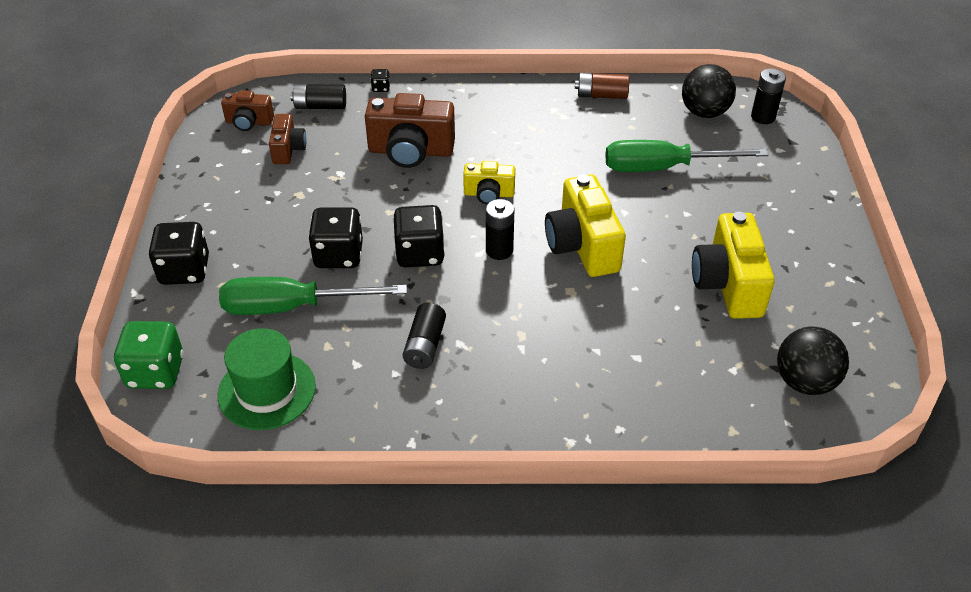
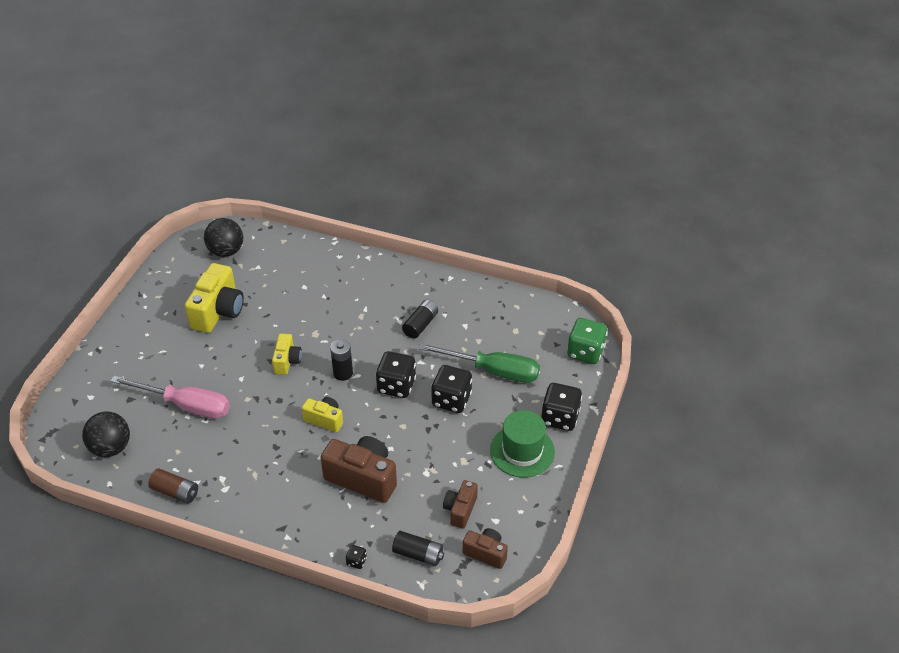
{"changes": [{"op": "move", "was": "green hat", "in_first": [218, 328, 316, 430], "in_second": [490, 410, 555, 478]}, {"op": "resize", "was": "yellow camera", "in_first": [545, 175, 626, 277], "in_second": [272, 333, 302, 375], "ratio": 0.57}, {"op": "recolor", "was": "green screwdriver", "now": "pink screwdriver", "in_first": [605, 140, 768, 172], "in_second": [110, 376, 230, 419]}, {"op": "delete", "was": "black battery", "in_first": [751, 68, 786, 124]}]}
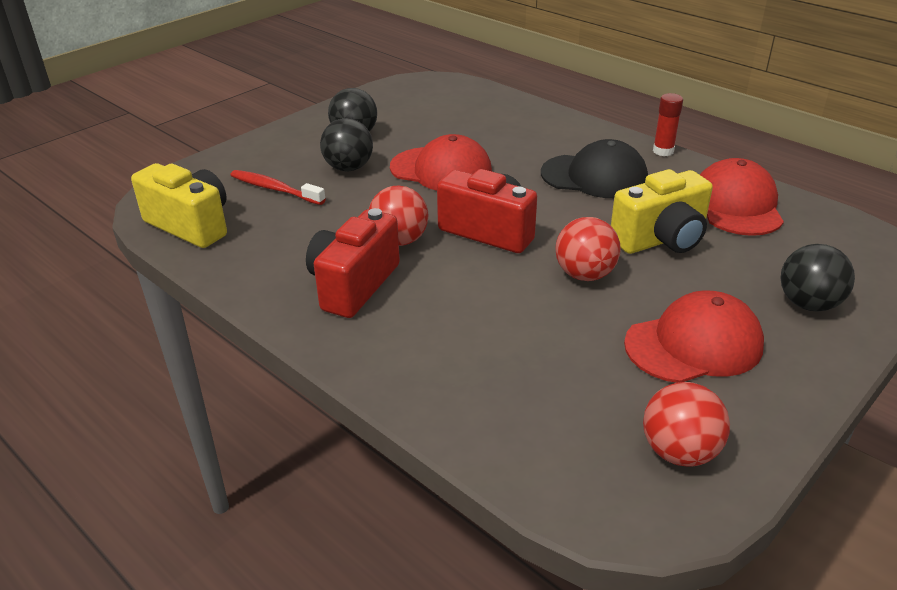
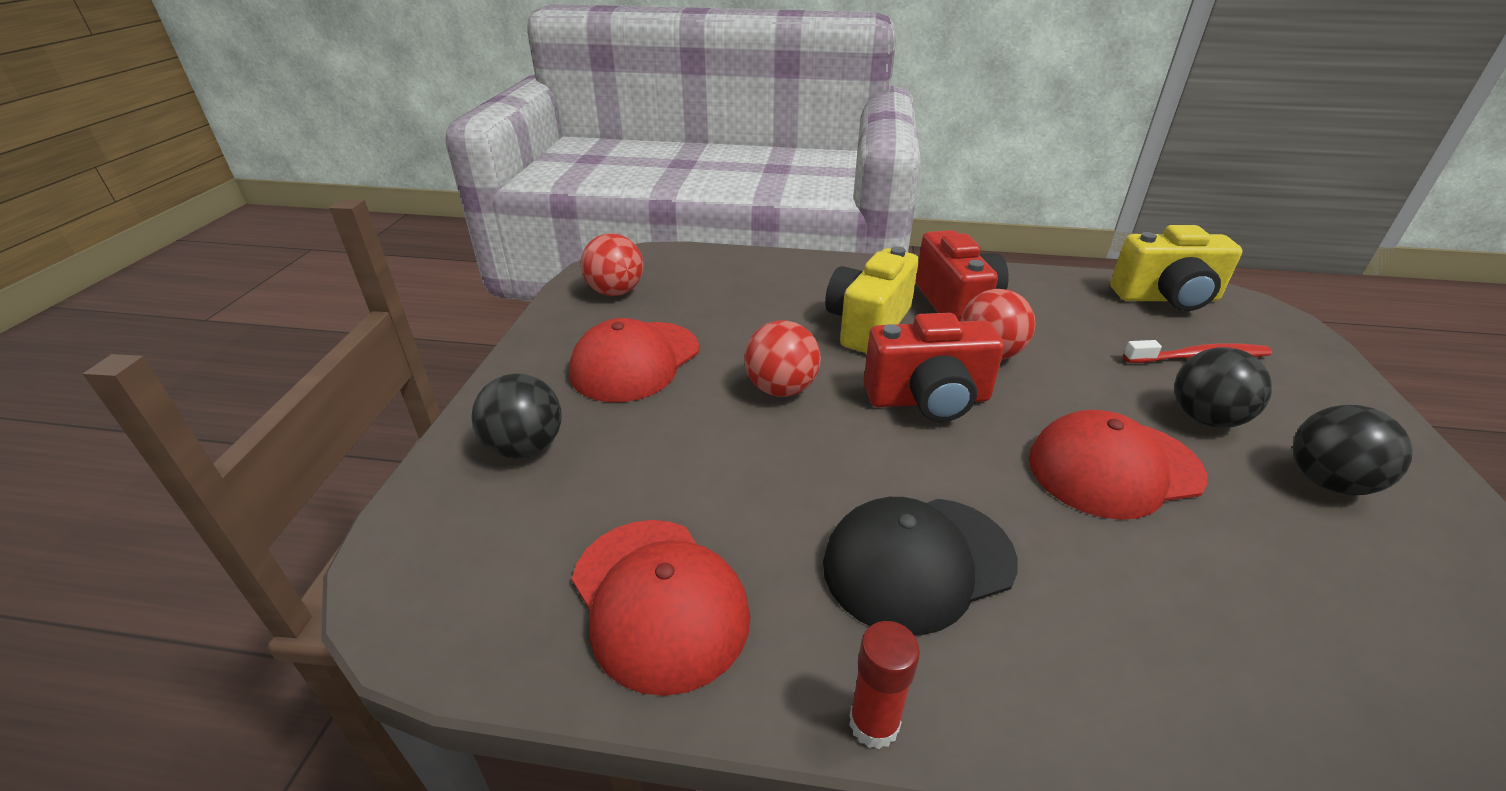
{"changes": [{"op": "move", "was": "yellow camera", "in_first": [611, 169, 713, 254], "in_second": [825, 246, 919, 353]}]}
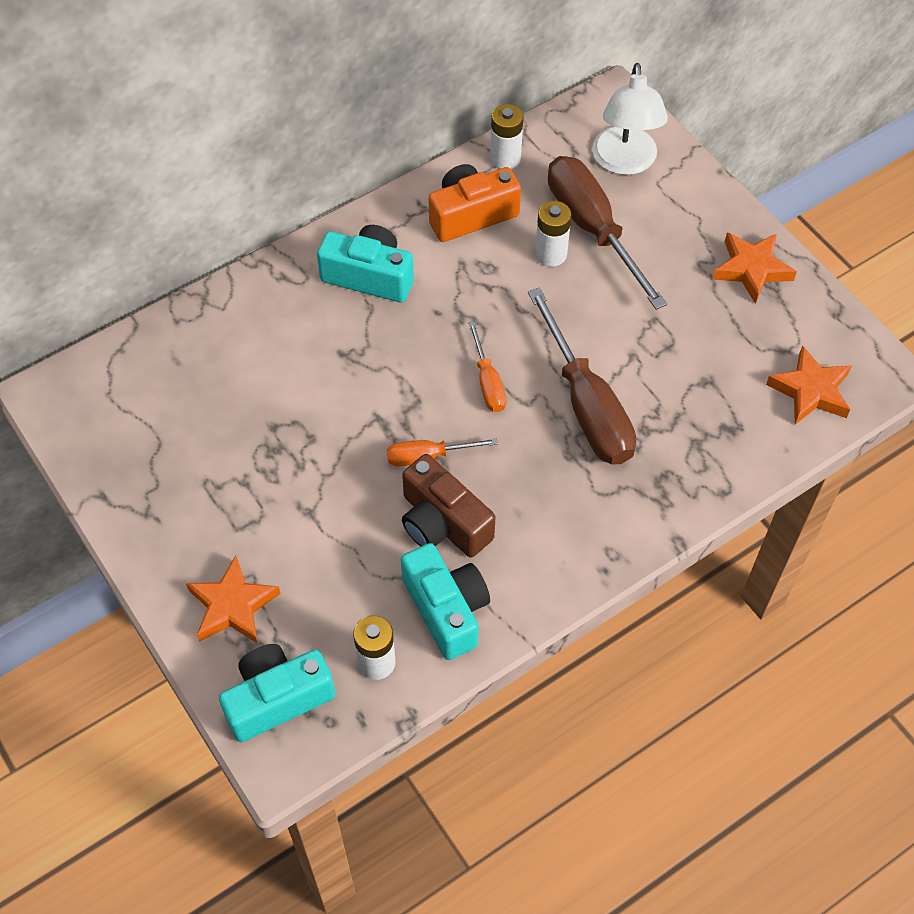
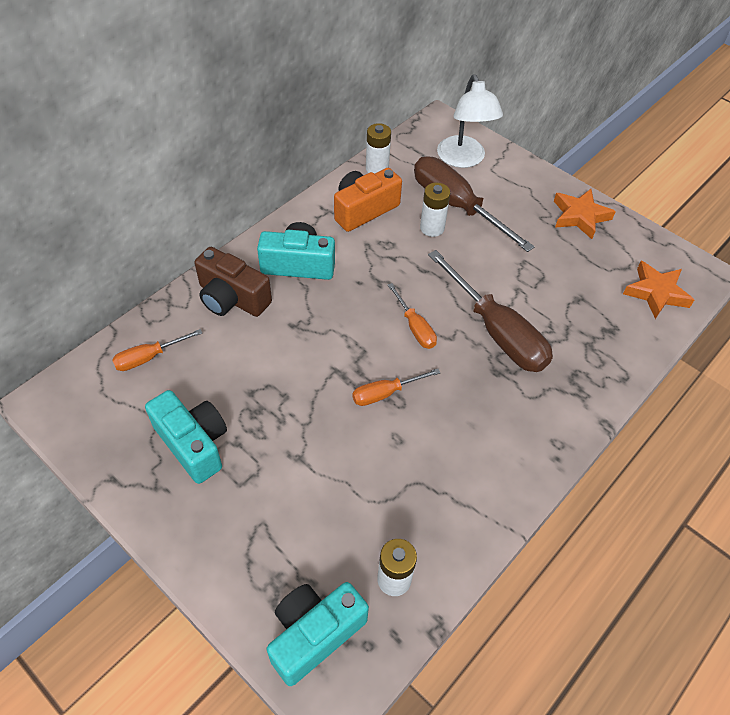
{"changes": [{"op": "delete", "was": "orange star", "in_first": [186, 556, 281, 643]}, {"op": "move", "was": "turquoise camera", "in_first": [401, 543, 490, 660], "in_second": [145, 390, 227, 484]}, {"op": "move", "was": "brown camera", "in_first": [402, 454, 496, 558], "in_second": [194, 247, 272, 317]}, {"op": "insert", "now": "orange screwdriver", "in_second": [112, 329, 202, 371]}]}
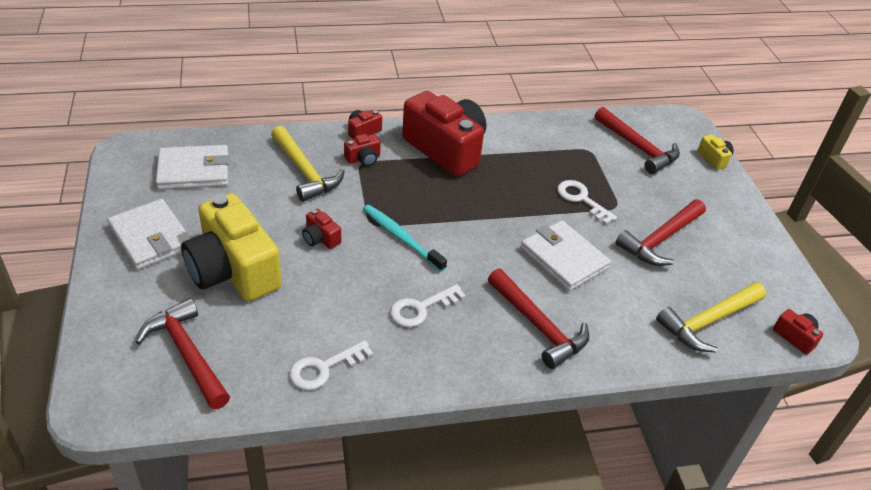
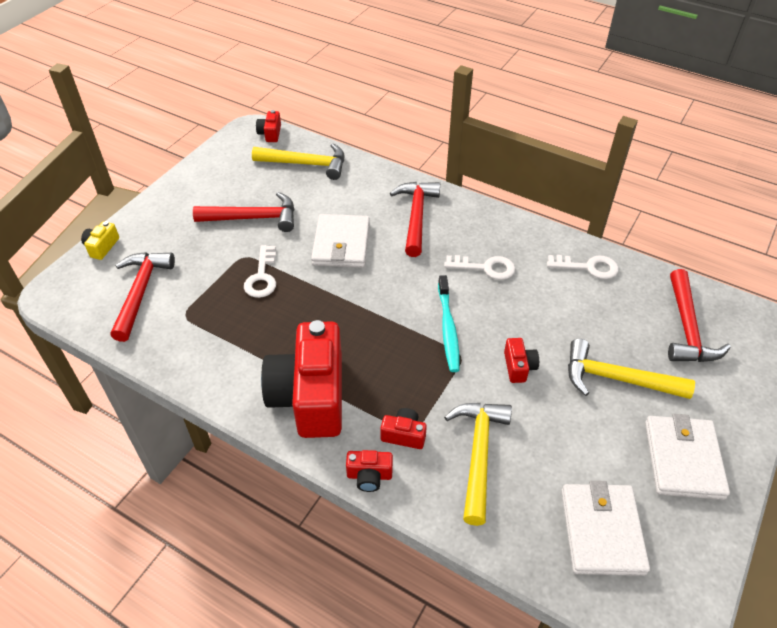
{"changes": [{"op": "rotate", "was": "white wallet", "in_first": [156, 145, 229, 190], "in_second": [561, 481, 650, 576], "clockwise": 60}, {"op": "replace", "was": "yellow camera", "now": "yellow hammer", "in_first": [181, 193, 282, 301], "in_second": [568, 339, 695, 399]}]}
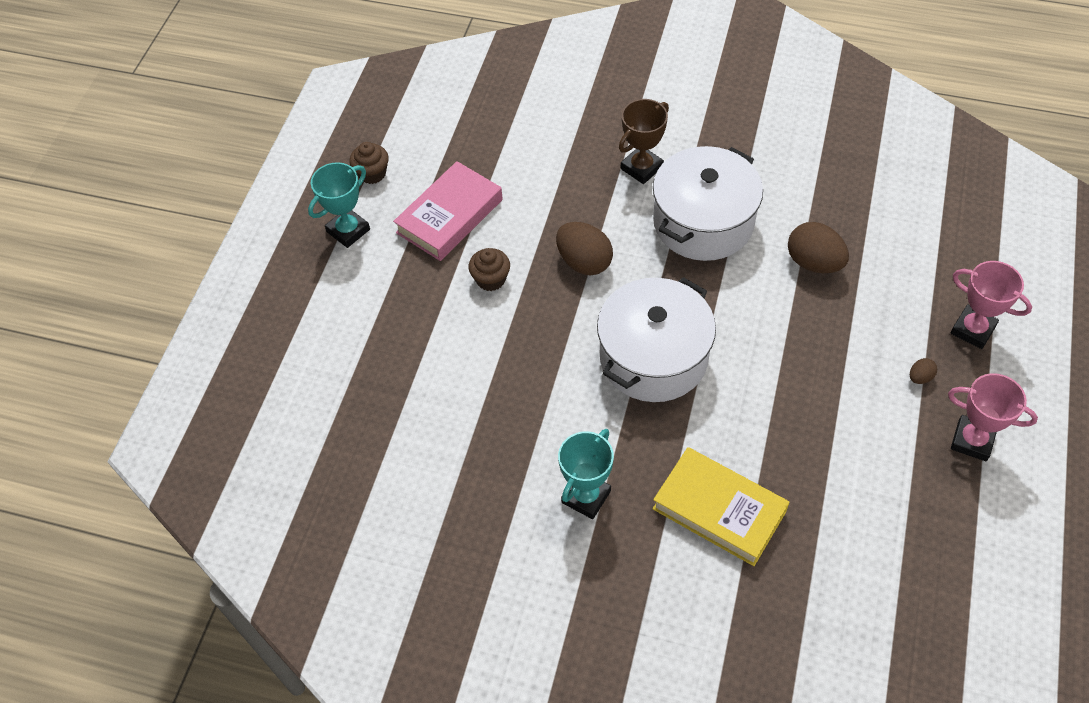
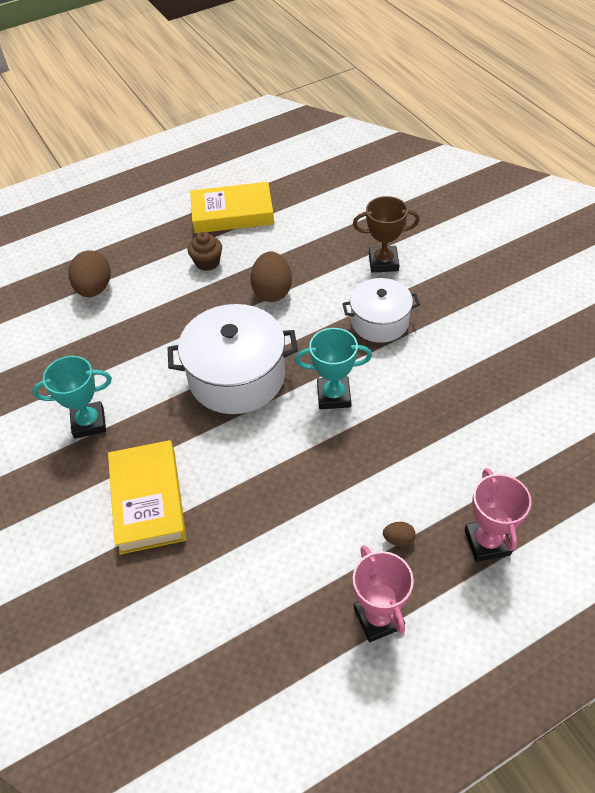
{"changes": [{"op": "move", "was": "turquoise trophy", "in_first": [308, 162, 370, 248], "in_second": [295, 328, 372, 409]}, {"op": "delete", "was": "brown cupcake", "in_first": [350, 142, 389, 184]}, {"op": "recolor", "was": "pink book", "now": "yellow book", "in_first": [393, 161, 503, 261], "in_second": [190, 182, 274, 234]}, {"op": "resize", "was": "white pot", "in_first": [653, 146, 763, 261], "in_second": [342, 278, 420, 343], "ratio": 0.63}, {"op": "move", "was": "brown egg", "in_first": [788, 222, 849, 273], "in_second": [69, 250, 111, 297]}]}
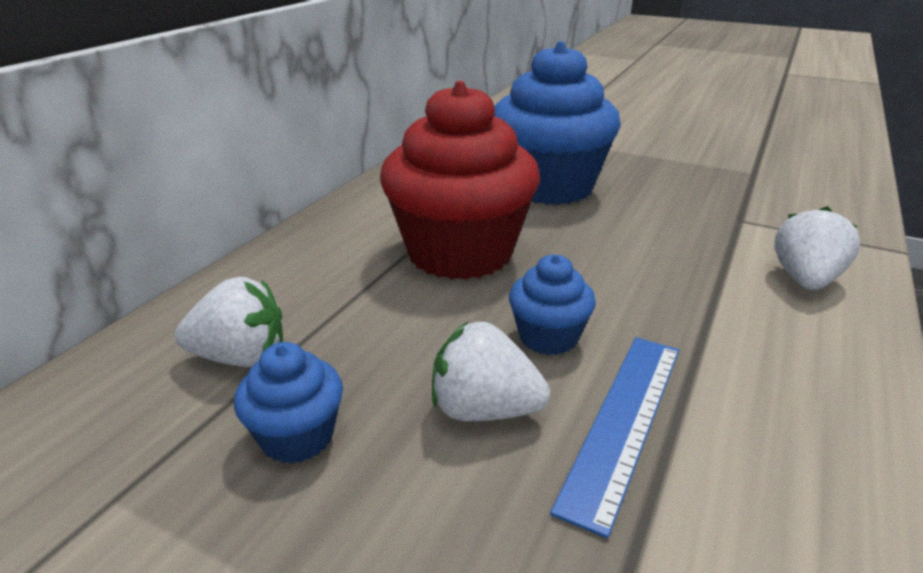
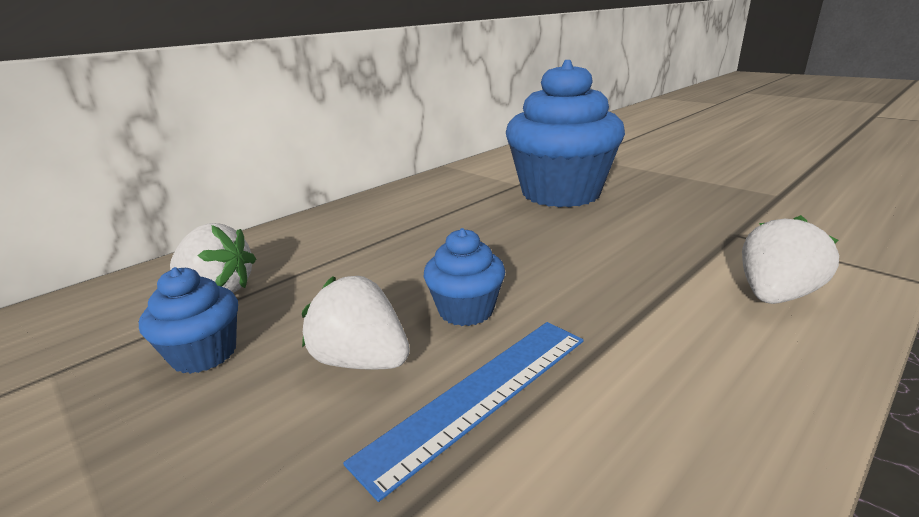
{"changes": [{"op": "delete", "was": "red cupcake", "in_first": [380, 81, 540, 280]}]}
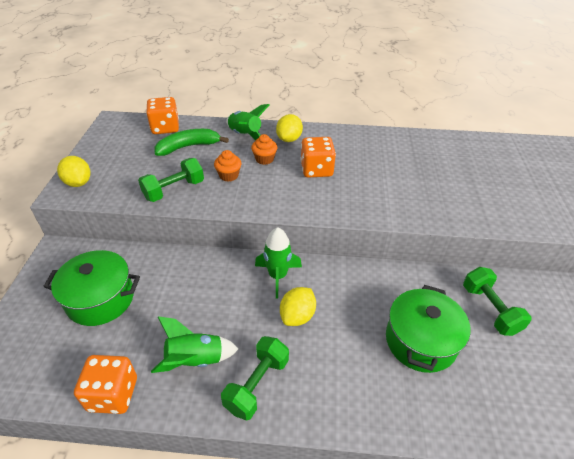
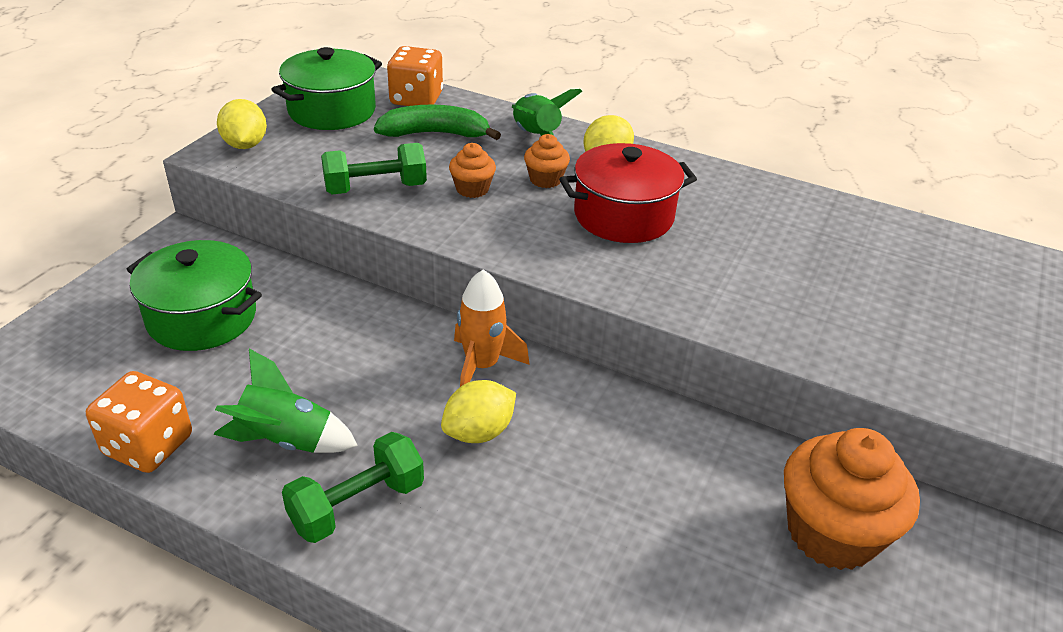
{"changes": [{"op": "recolor", "was": "green rocket", "now": "orange rocket", "in_first": [255, 227, 302, 298], "in_second": [454, 269, 530, 387]}, {"op": "replace", "was": "orange dice", "now": "red pot", "in_first": [301, 137, 336, 178], "in_second": [559, 143, 697, 243]}, {"op": "move", "was": "green pot", "in_first": [386, 285, 471, 373], "in_second": [271, 47, 382, 130]}, {"op": "replace", "was": "green dumbbell", "now": "orange cupcake", "in_first": [463, 267, 532, 336], "in_second": [784, 428, 920, 570]}]}
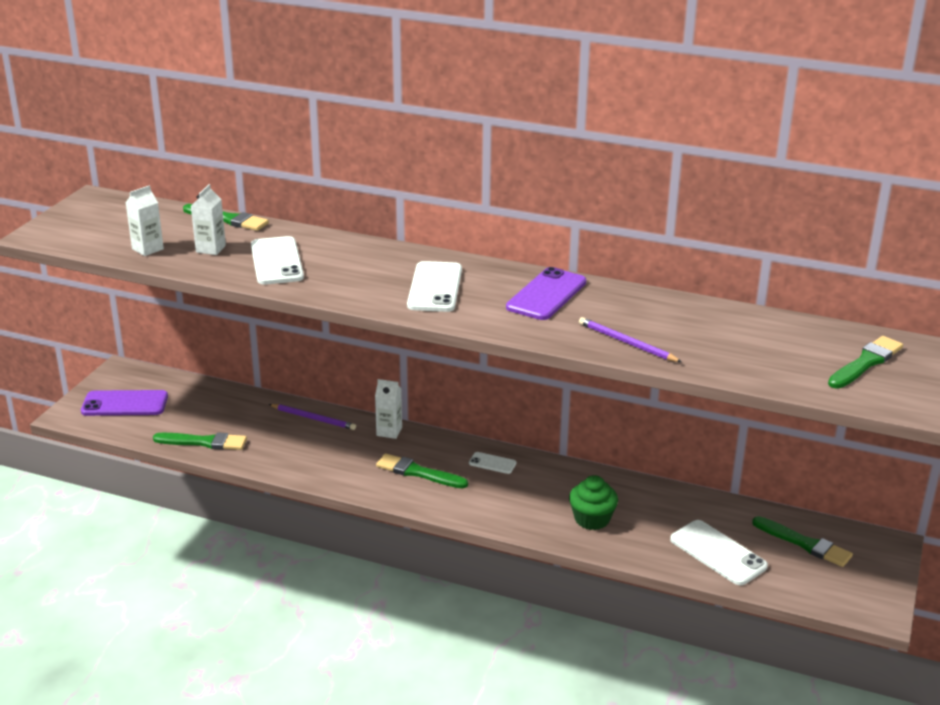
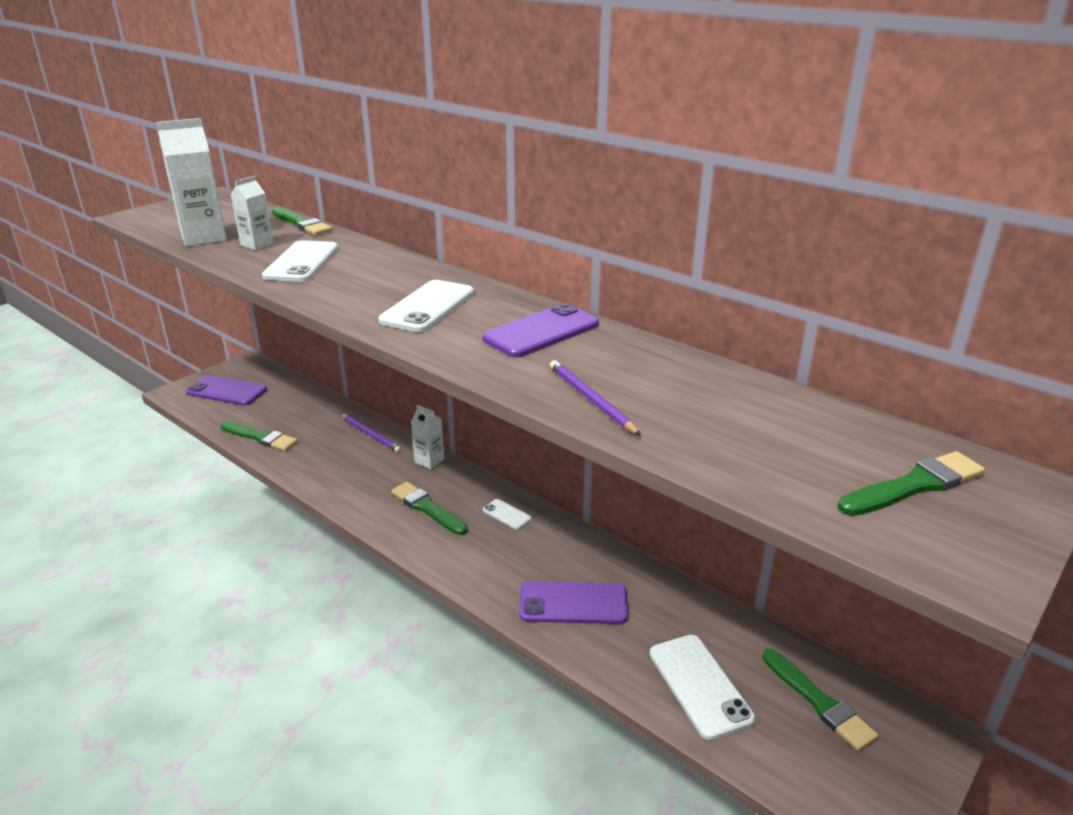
{"changes": [{"op": "resize", "was": "white carton", "in_first": [126, 185, 164, 256], "in_second": [156, 118, 227, 247], "ratio": 1.75}, {"op": "replace", "was": "green cupcake", "now": "purple phone", "in_first": [569, 475, 618, 530], "in_second": [519, 581, 628, 624]}]}
